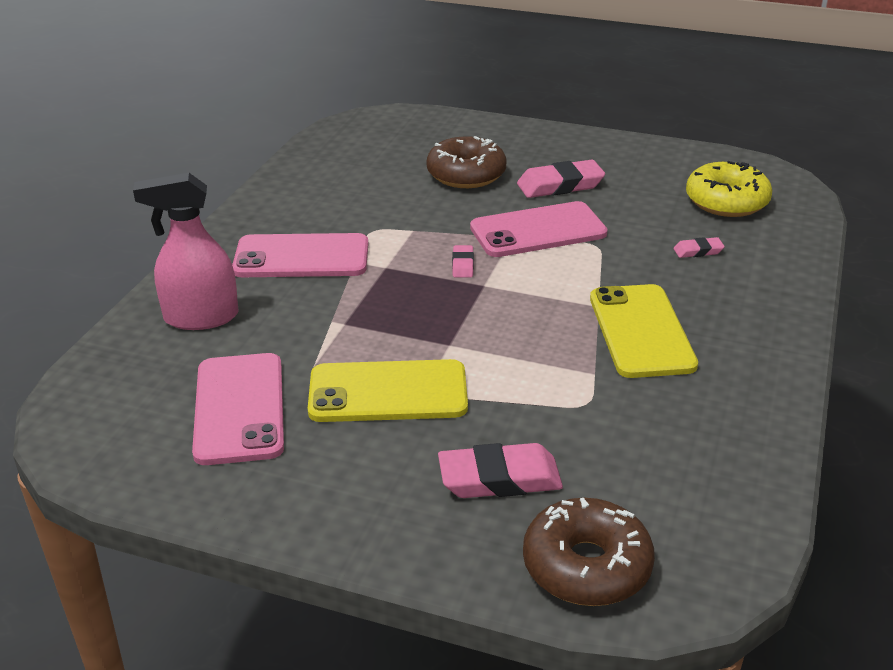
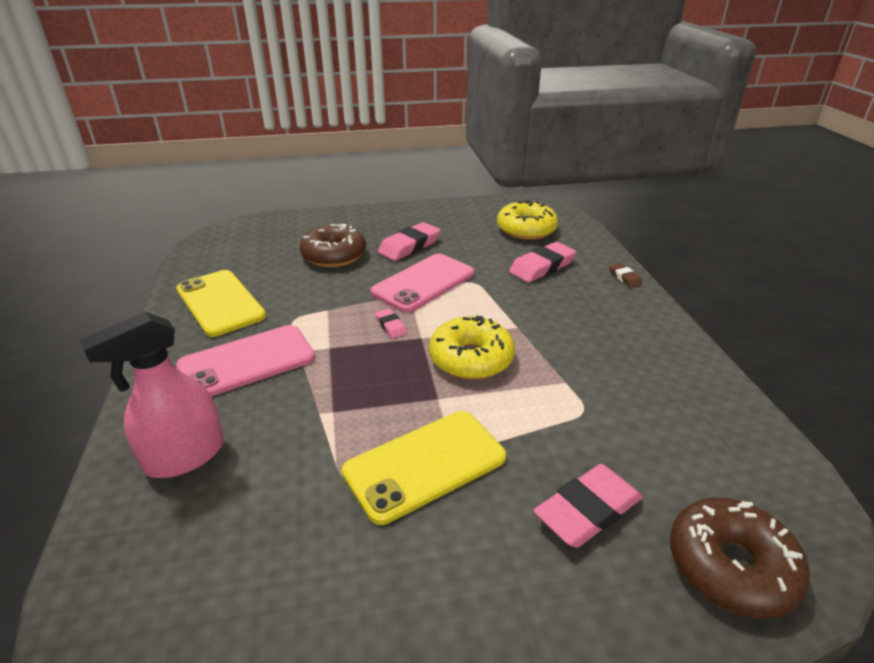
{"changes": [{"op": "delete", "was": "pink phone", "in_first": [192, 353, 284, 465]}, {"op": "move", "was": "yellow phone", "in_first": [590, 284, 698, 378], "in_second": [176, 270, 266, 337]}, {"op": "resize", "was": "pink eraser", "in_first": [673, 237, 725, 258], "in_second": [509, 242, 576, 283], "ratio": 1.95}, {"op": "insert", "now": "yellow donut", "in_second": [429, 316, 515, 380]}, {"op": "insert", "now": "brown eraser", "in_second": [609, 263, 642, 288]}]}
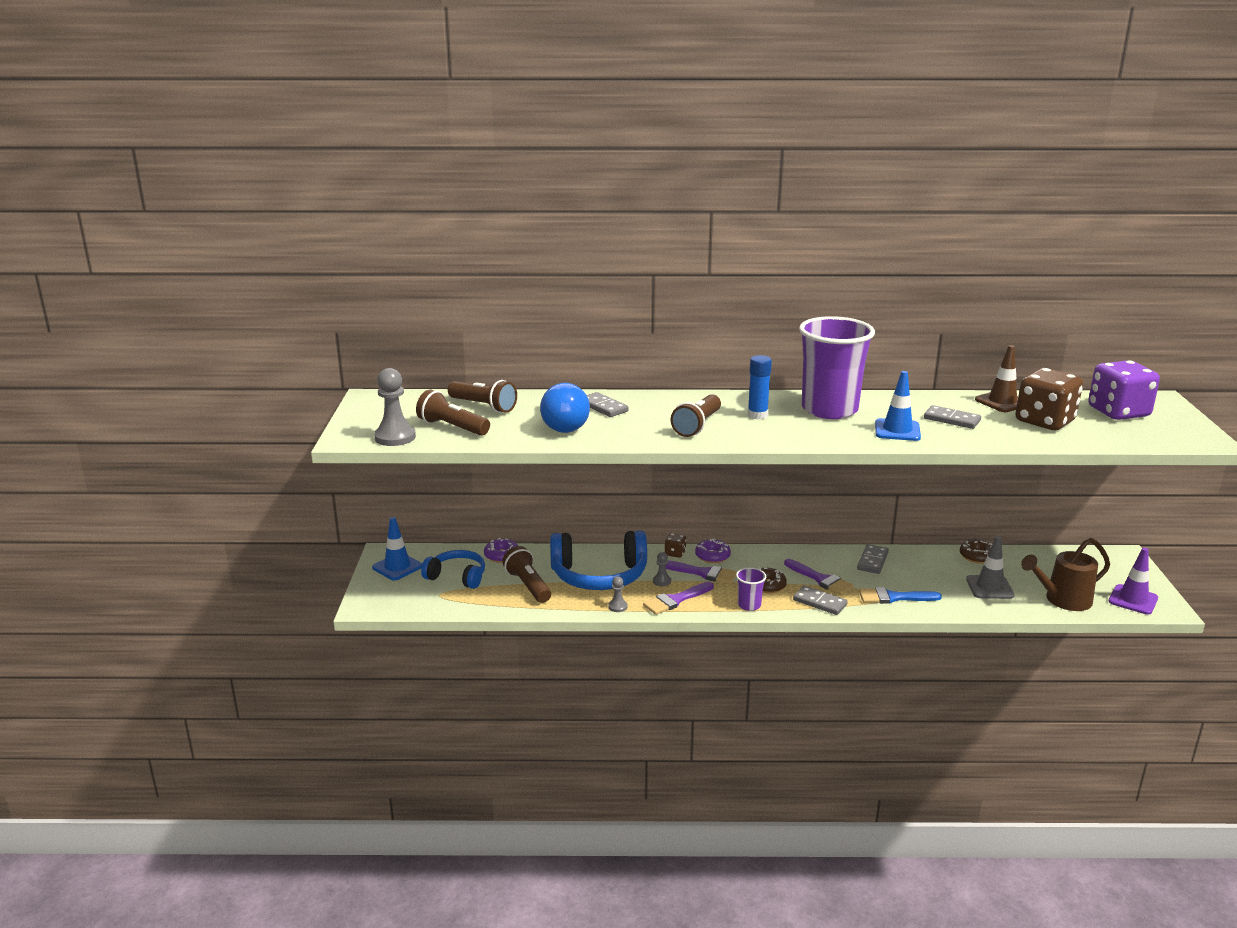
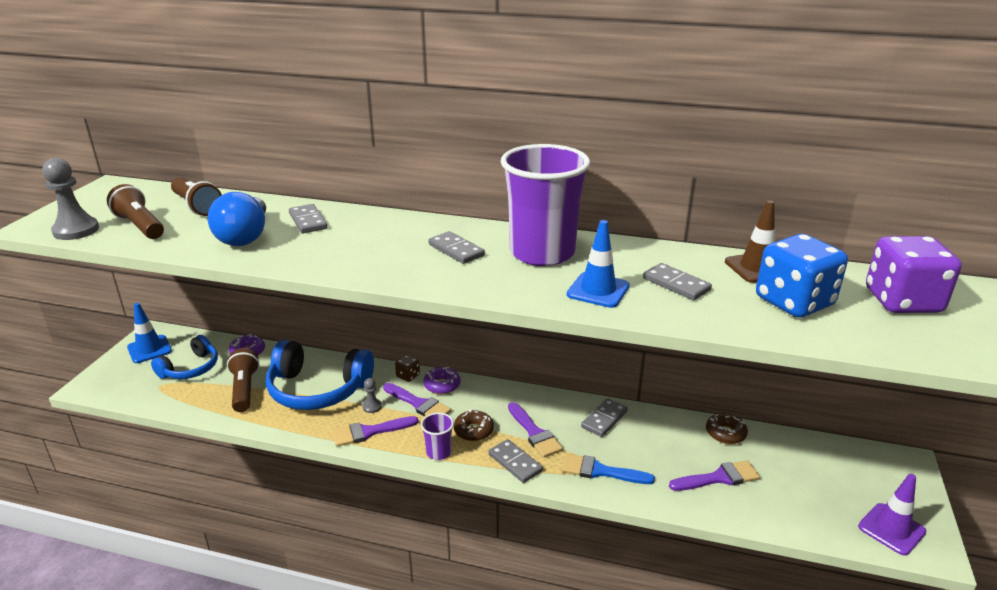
{"changes": [{"op": "rotate", "was": "blue headphones", "in_first": [421, 550, 485, 589], "in_second": [151, 335, 218, 379], "clockwise": 90}, {"op": "delete", "was": "grey pawn", "in_first": [608, 577, 627, 612]}, {"op": "delete", "was": "brown flashlight", "in_first": [671, 394, 721, 437]}, {"op": "replace", "was": "blue glue stick", "now": "grey domino", "in_first": [748, 355, 772, 420], "in_second": [428, 231, 485, 264]}, {"op": "replace", "was": "grey traffic cone", "now": "purple brush", "in_first": [966, 536, 1015, 599], "in_second": [669, 460, 760, 491]}, {"op": "recolor", "was": "brown dice", "now": "blue dice", "in_first": [1016, 368, 1083, 430], "in_second": [756, 234, 848, 318]}, {"op": "delete", "was": "brown watering can", "in_first": [1021, 538, 1110, 611]}]}
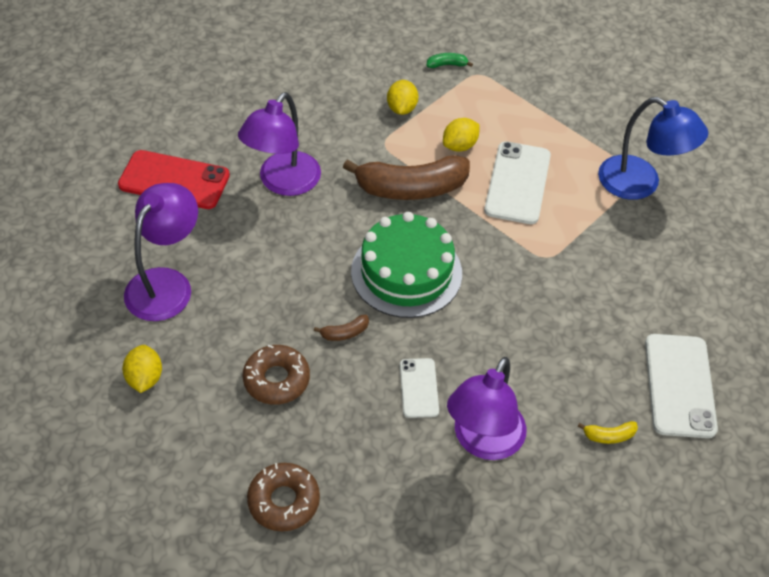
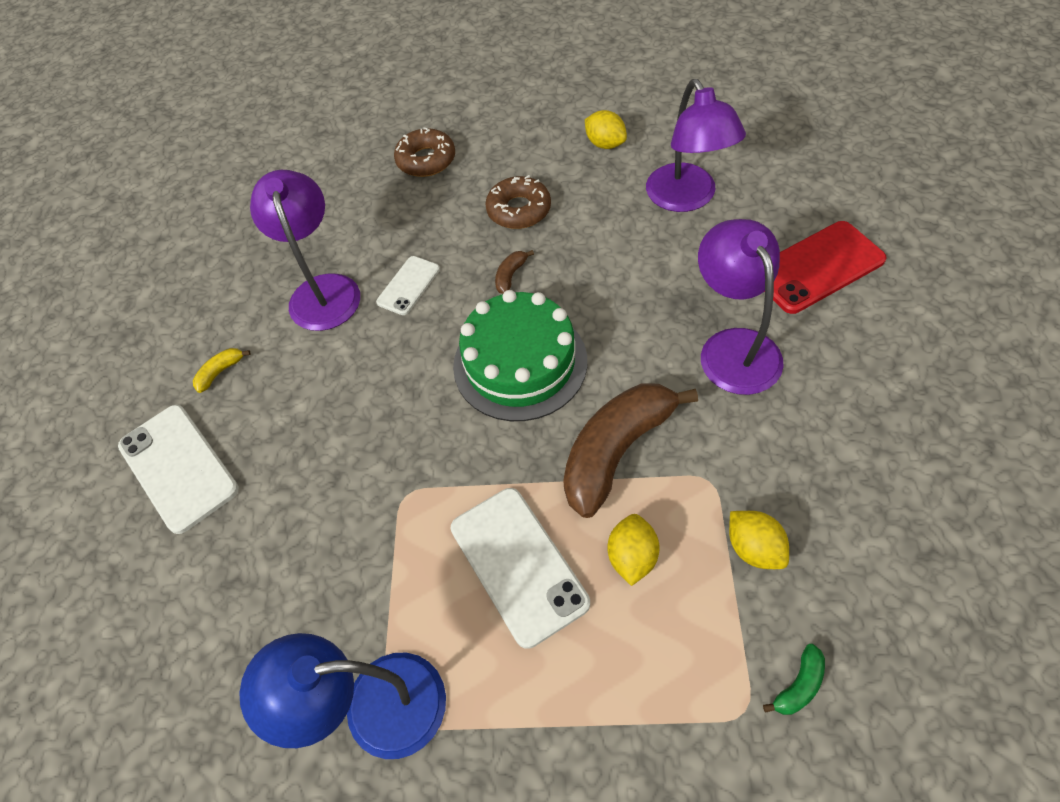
{"changes": [{"op": "rotate", "was": "white phone", "in_first": [400, 358, 439, 418], "in_second": [376, 256, 440, 315], "clockwise": 75}]}
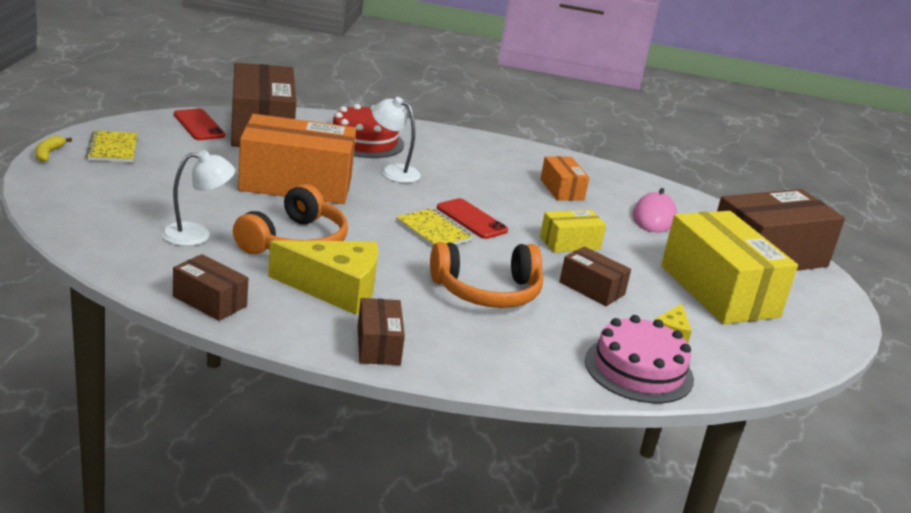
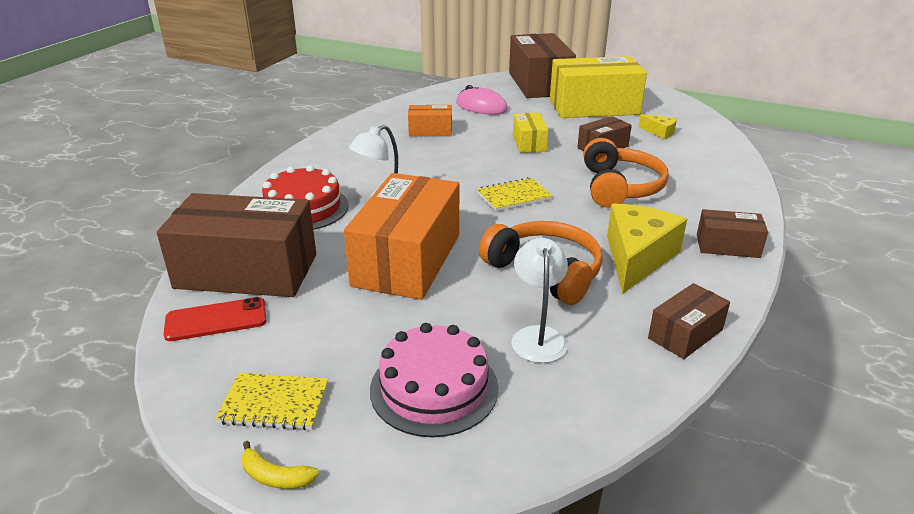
{"changes": [{"op": "delete", "was": "red phone", "in_first": [437, 198, 508, 239]}, {"op": "move", "was": "pink cake", "in_first": [585, 315, 694, 403], "in_second": [370, 323, 498, 437]}]}
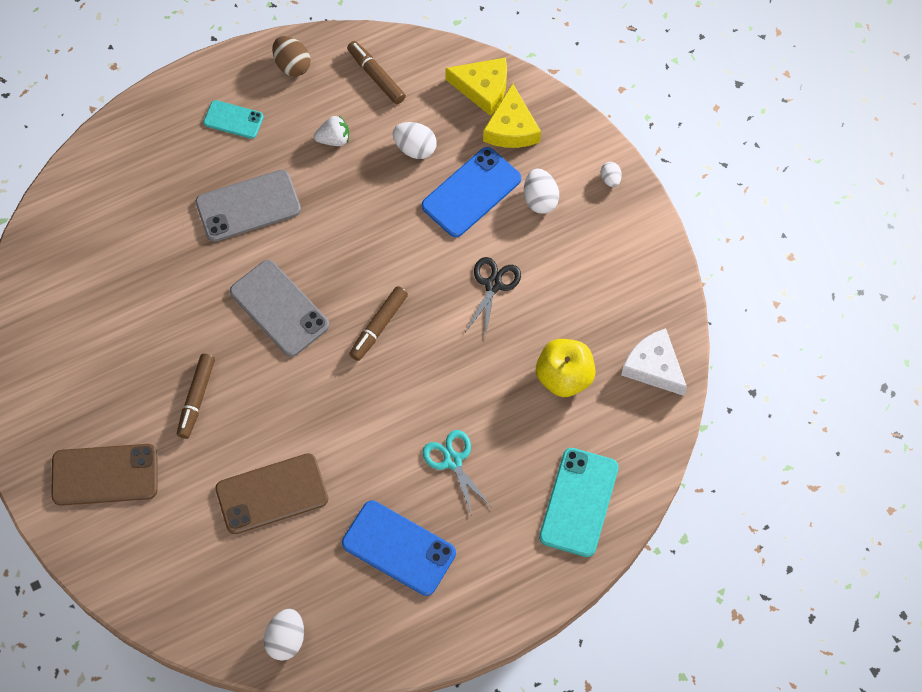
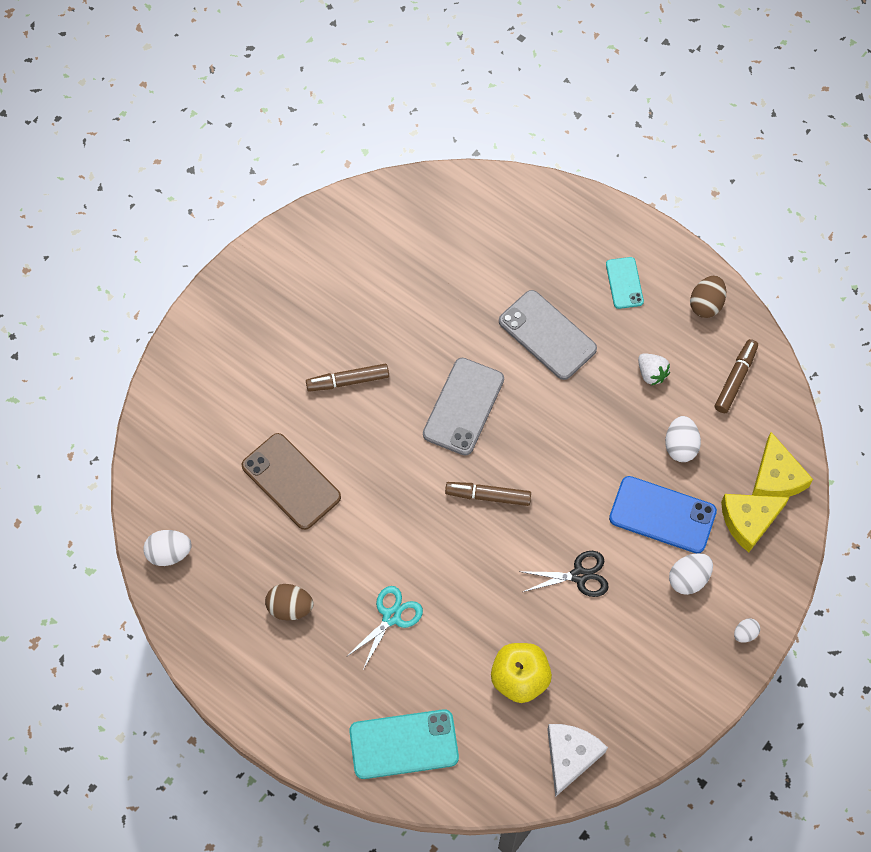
{"changes": [{"op": "delete", "was": "brown phone", "in_first": [51, 444, 158, 506]}, {"op": "replace", "was": "blue phone", "now": "brown egg", "in_first": [342, 500, 456, 596], "in_second": [265, 584, 314, 620]}]}
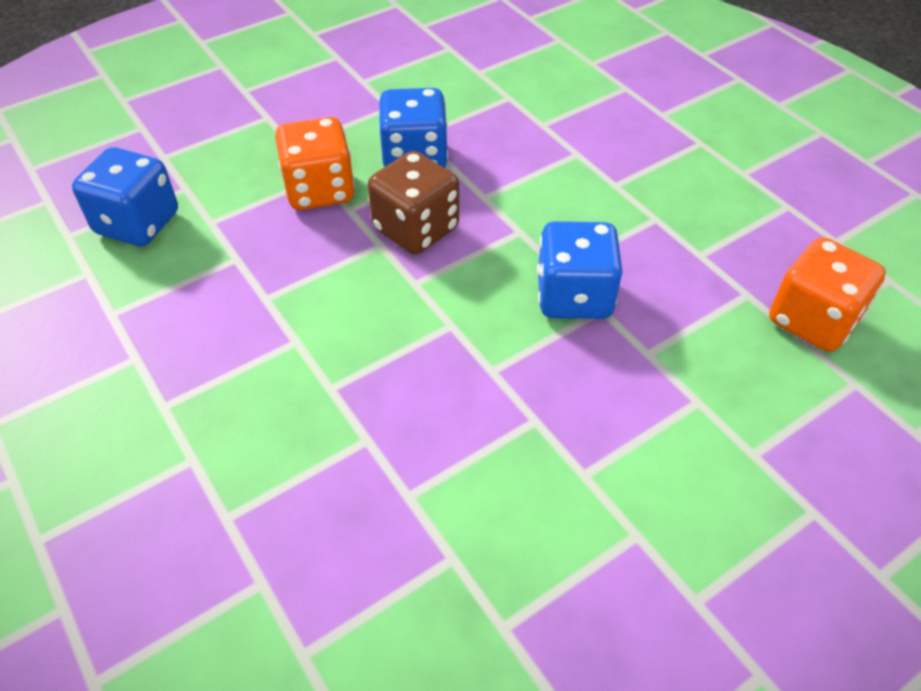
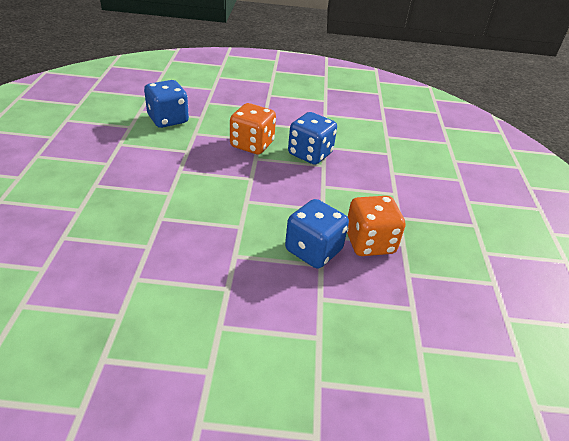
{"changes": [{"op": "delete", "was": "brown dice", "in_first": [368, 151, 459, 255]}, {"op": "move", "was": "orange dice", "in_first": [769, 237, 886, 352], "in_second": [347, 196, 405, 256]}]}
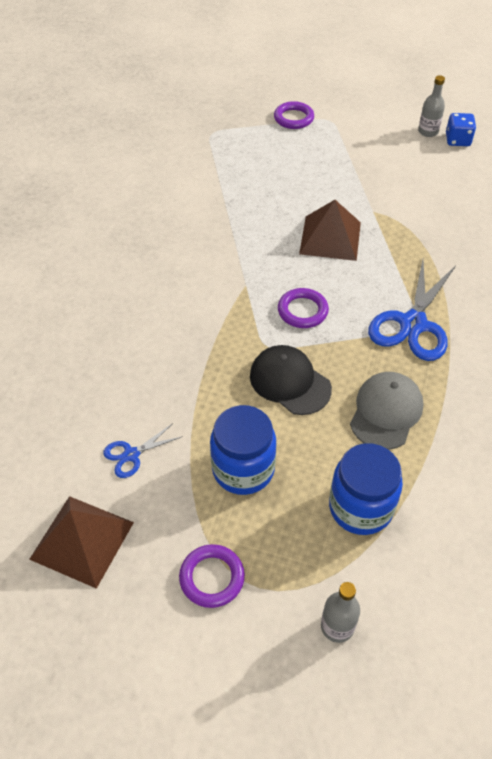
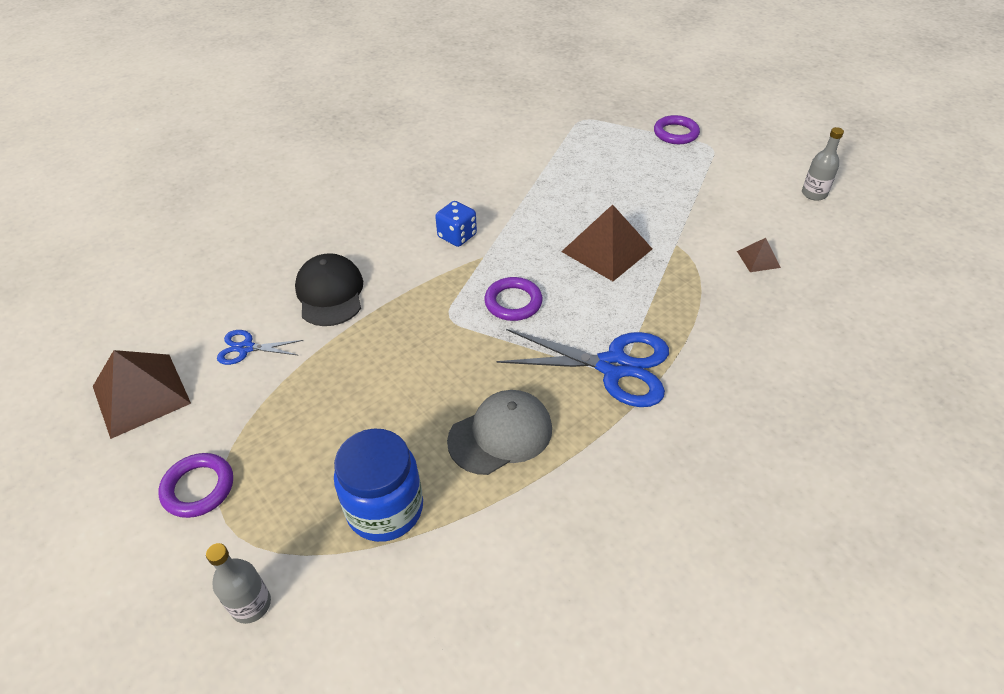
{"changes": [{"op": "delete", "was": "blue jar", "in_first": [210, 405, 276, 495]}, {"op": "move", "was": "black cap", "in_first": [250, 345, 332, 415], "in_second": [295, 253, 363, 326]}, {"op": "rotate", "was": "blue scissors", "in_first": [368, 260, 456, 361], "in_second": [497, 329, 669, 407], "clockwise": -135}, {"op": "move", "was": "blue dice", "in_first": [446, 113, 476, 146], "in_second": [435, 201, 477, 247]}, {"op": "insert", "now": "brown pyramid", "in_second": [737, 238, 781, 272]}]}
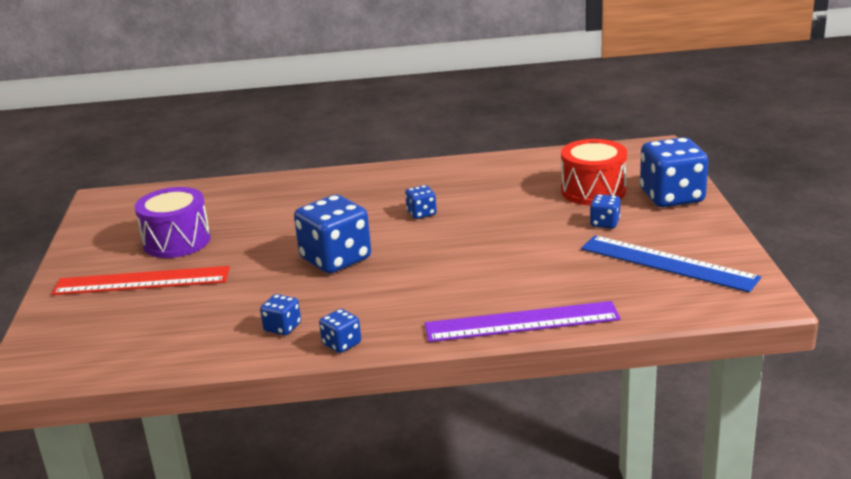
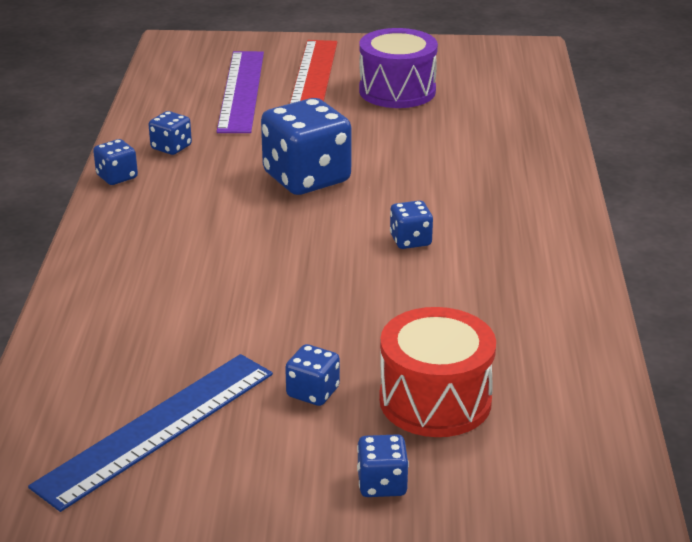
{"changes": [{"op": "move", "was": "purple ruler", "in_first": [424, 301, 621, 342], "in_second": [216, 51, 264, 133]}, {"op": "resize", "was": "blue dice", "in_first": [640, 137, 708, 207], "in_second": [357, 434, 409, 497], "ratio": 0.48}]}
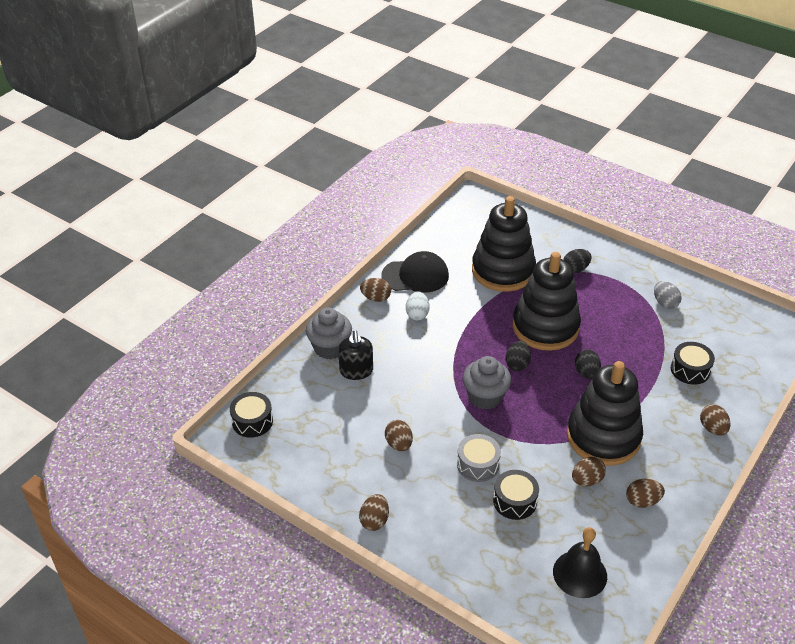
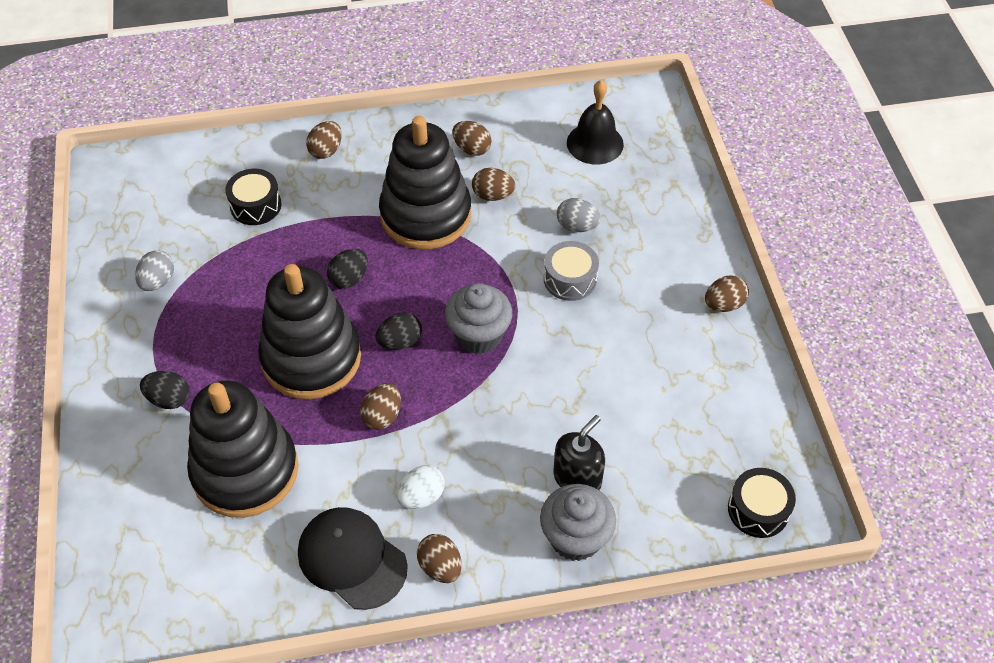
{"changes": [{"op": "move", "was": "brown egg", "in_first": [385, 420, 413, 451], "in_second": [360, 383, 401, 430]}, {"op": "replace", "was": "black drum", "now": "grey egg", "in_first": [493, 470, 539, 520], "in_second": [557, 198, 601, 232]}]}
